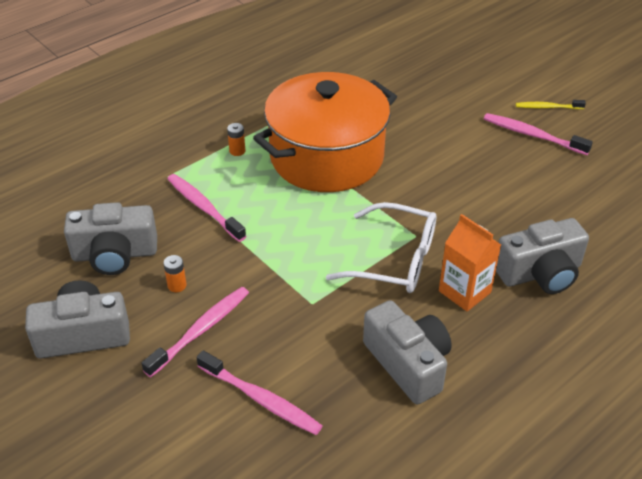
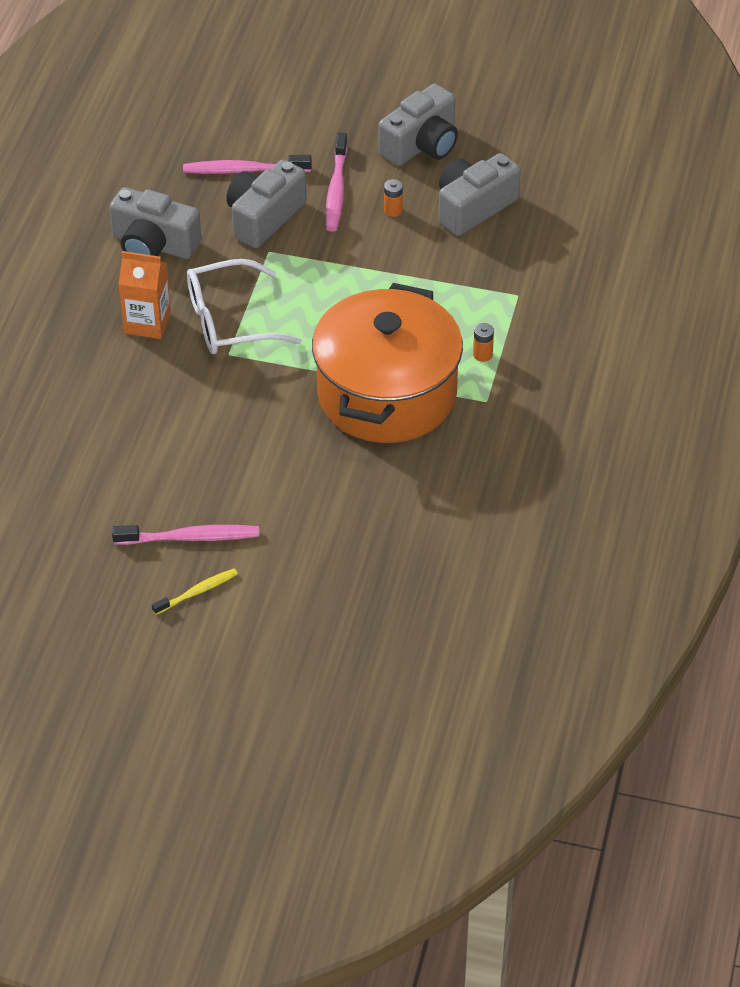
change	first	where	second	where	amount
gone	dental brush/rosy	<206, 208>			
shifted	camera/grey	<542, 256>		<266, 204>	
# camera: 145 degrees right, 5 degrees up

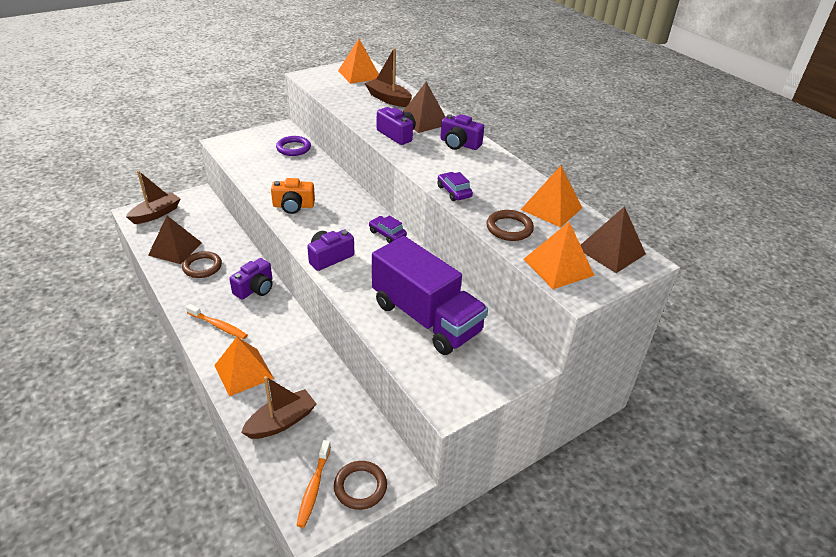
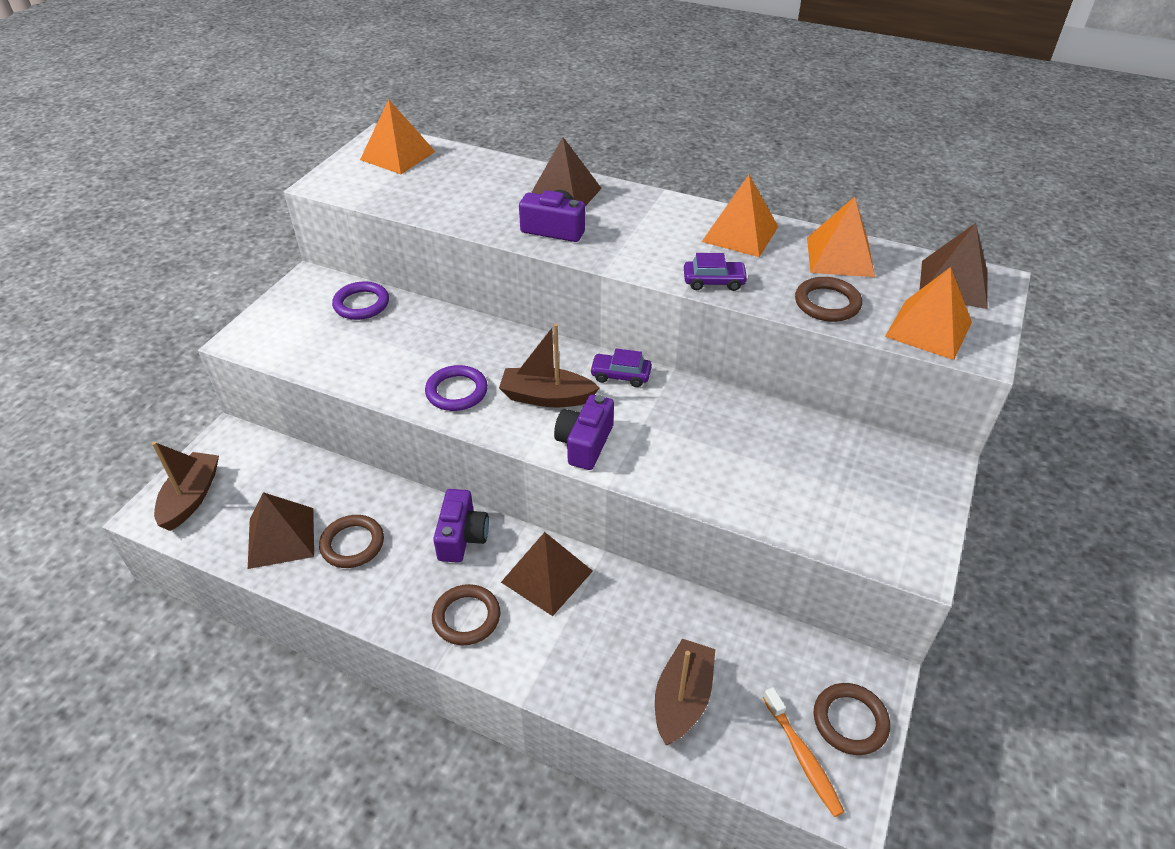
change	first	where	second	where	amount
swapped	dental brush/bright orange	<217, 321>	hoop/russet	<466, 614>	
shifted	solid pyramid/bright orange	<244, 366>		<740, 216>	
swapped	camera/bright orange	<293, 196>	hoop/purple	<456, 388>	
shifted	boat/russet	<388, 77>		<549, 365>	
gone	lorry/purple	<430, 295>			
rotated	toy car/purple	<455, 186>		<716, 272>	150 degrees clockwise
gone	camera/purple	<462, 132>			
new			solid pyramid/russet	<547, 574>	
# camera: 30 degrees left, 5 degrees up

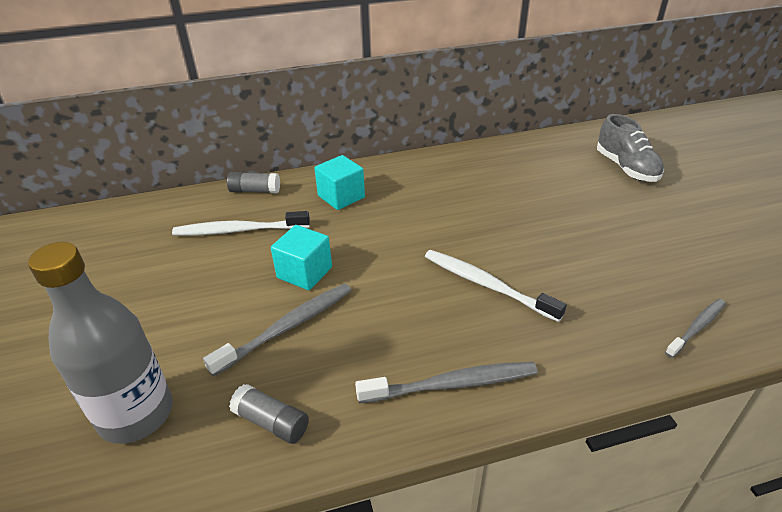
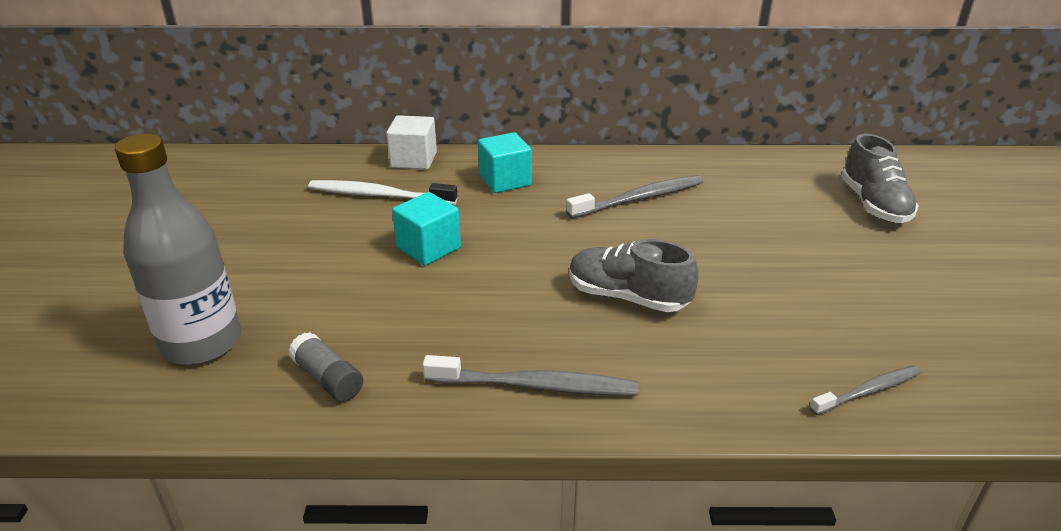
change	first	where	second	where	amount
shifted	dental brush/grey	<277, 329>		<635, 196>	
swapped	stick of glue/grey	<253, 182>	cube/snow-white	<411, 142>	
swapped	dental brush/snow-white	<496, 286>	shoe/grey	<633, 275>	
# camera: 15 degrees right, 5 degrees down

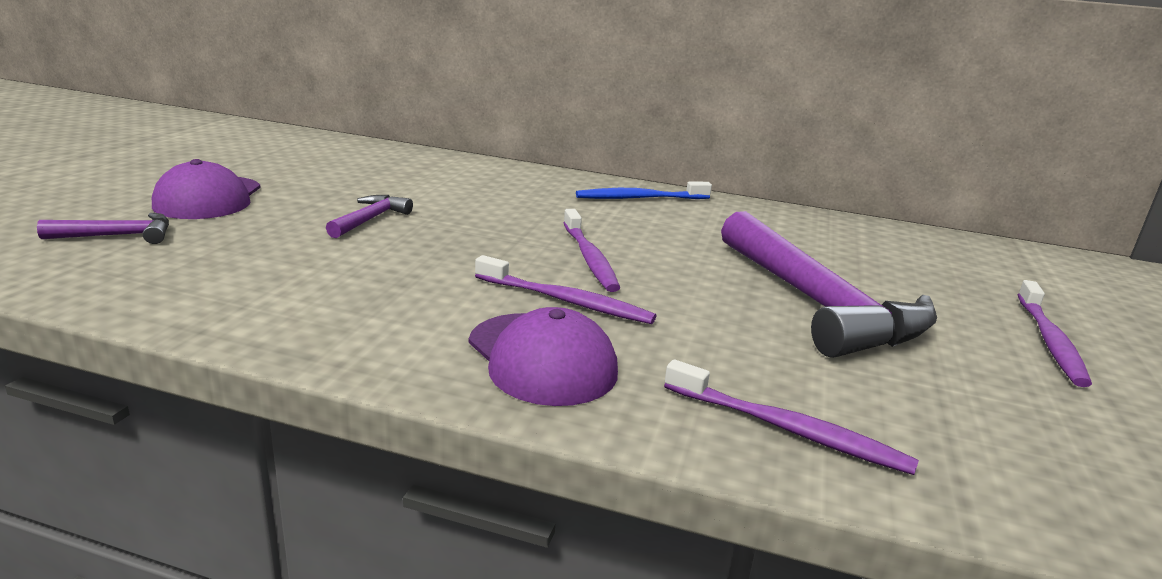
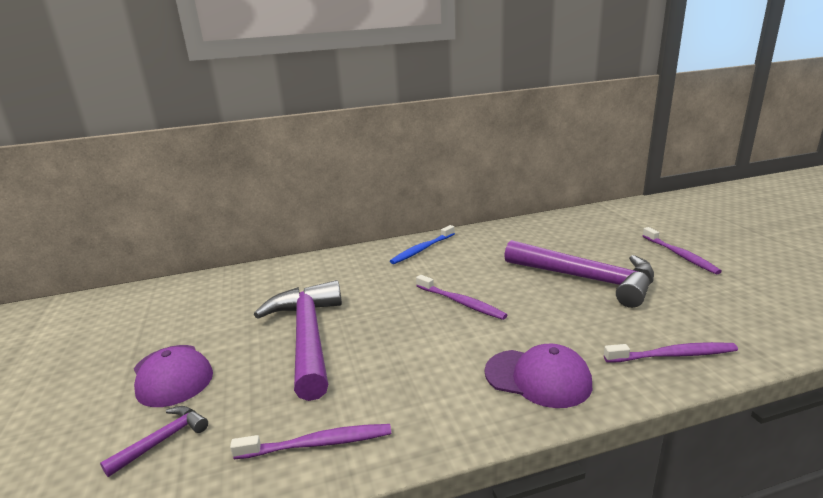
change	first	where	second	where	amount
scaled	claw hammer/purple	<369, 216>		<298, 340>	x2.28
shifted	dental brush/purple	<565, 289>		<310, 441>	
# camera: 30 degrees left, 0 degrees up

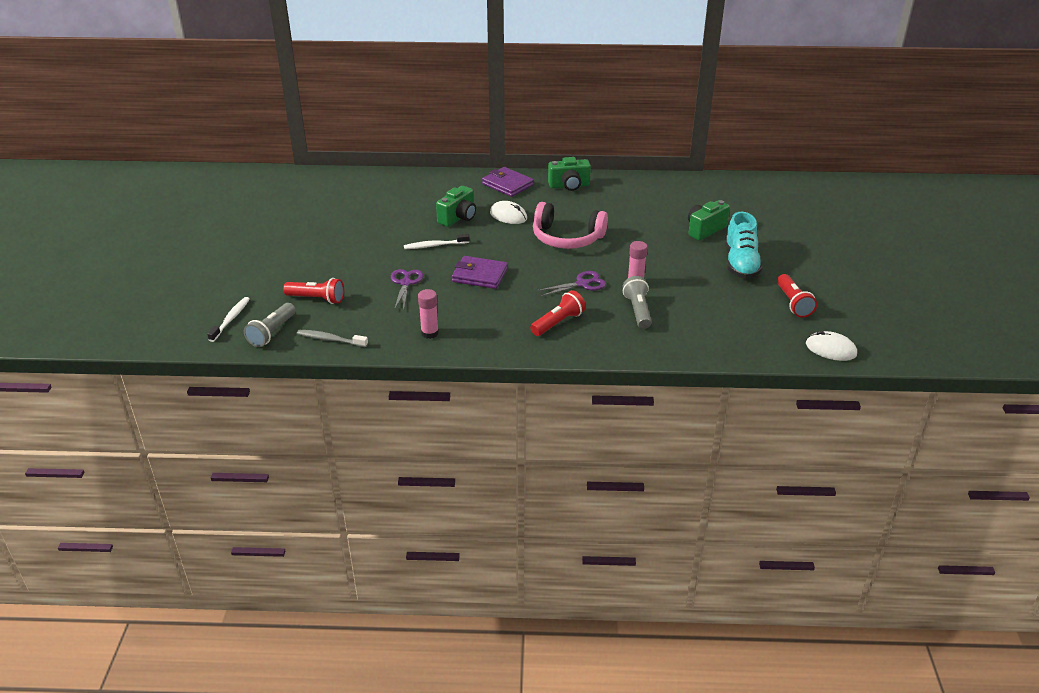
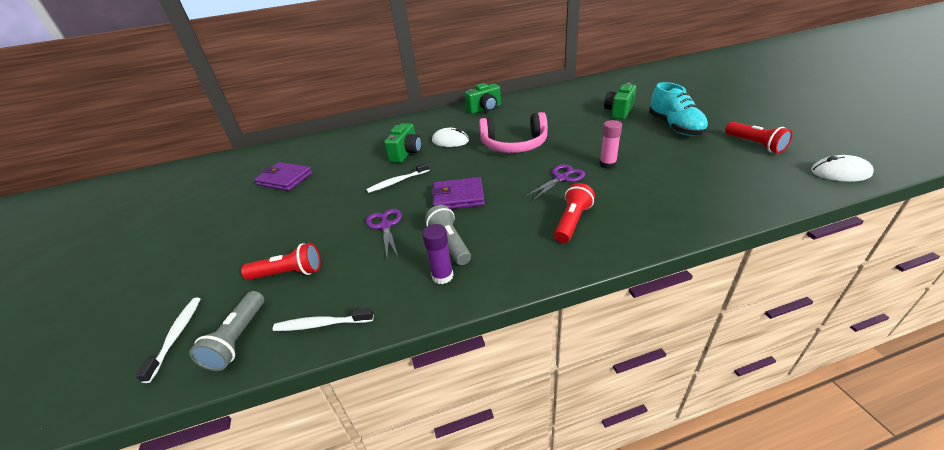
change	first	where	second	where	amount
repainted	dental brush/grey	<332, 338>	dental brush/snow-white	<323, 319>	
repainted	stick of glue/rosy	<428, 314>	stick of glue/purple	<438, 254>	
shifted	billfold/purple	<508, 182>		<283, 176>	
shifted	torch/grey	<637, 302>		<448, 235>	
# camera: 15 degrees left, 0 degrees up

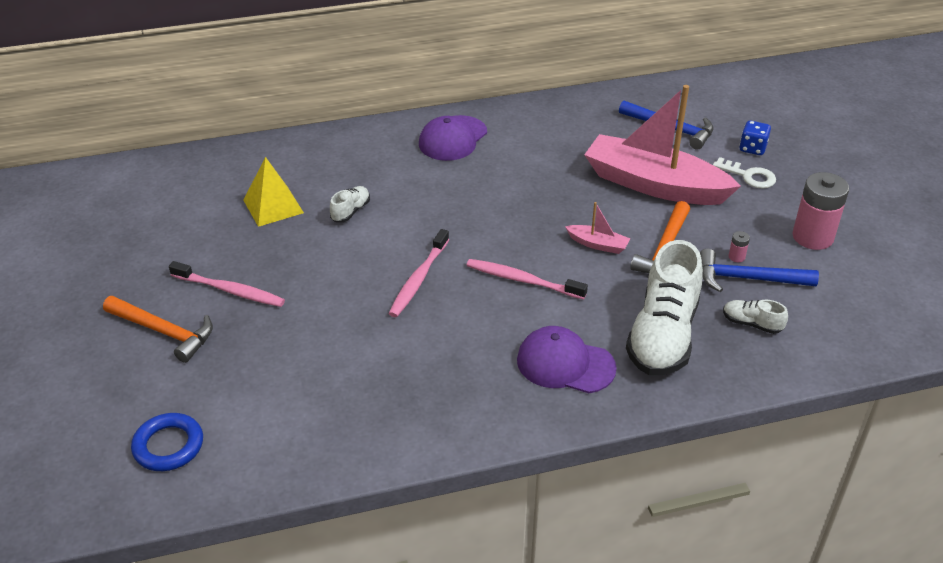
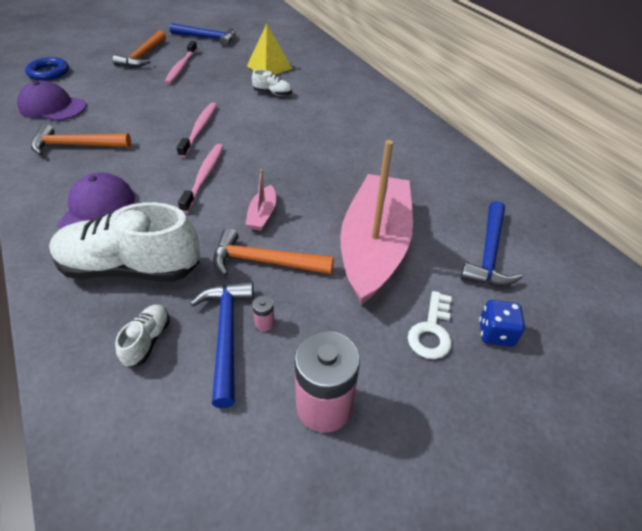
change	first	where	second	where	amount
rotated	dental brush/rosy	<418, 273>		<196, 130>	90 degrees clockwise
shifted	peaked cap/purple	<453, 138>		<51, 101>	
new			claw hammer/bright orange	<81, 139>	
new			claw hammer/blue	<203, 35>	
# camera: 75 degrees right, 5 degrees up

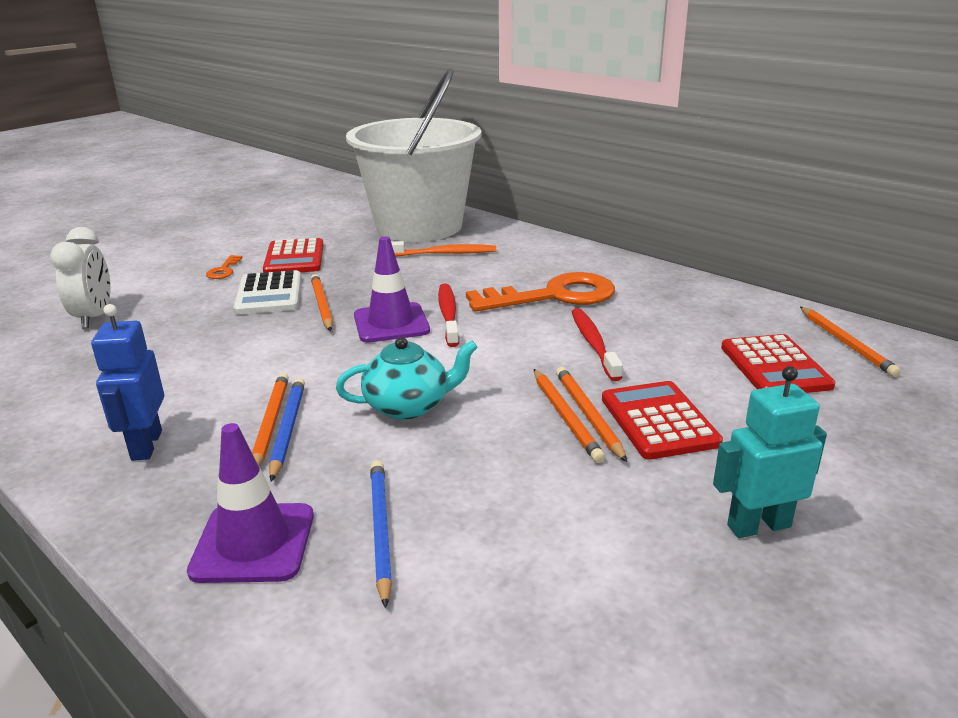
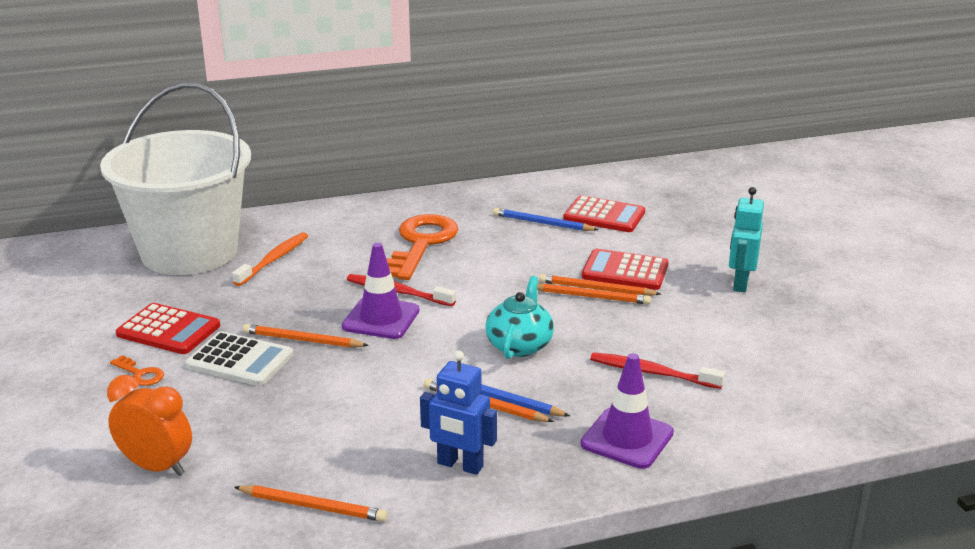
change	first	where	second	where	amount
repainted	clock/snow-white	<80, 278>	clock/bright orange	<149, 425>	
shifted	lead pencil/blue	<381, 534>		<546, 219>	
shifted	dental brush/crimson	<597, 344>		<657, 370>	
shifted	lead pencil/bright orange	<850, 342>		<310, 503>	
# camera: 60 degrees left, 0 degrees up

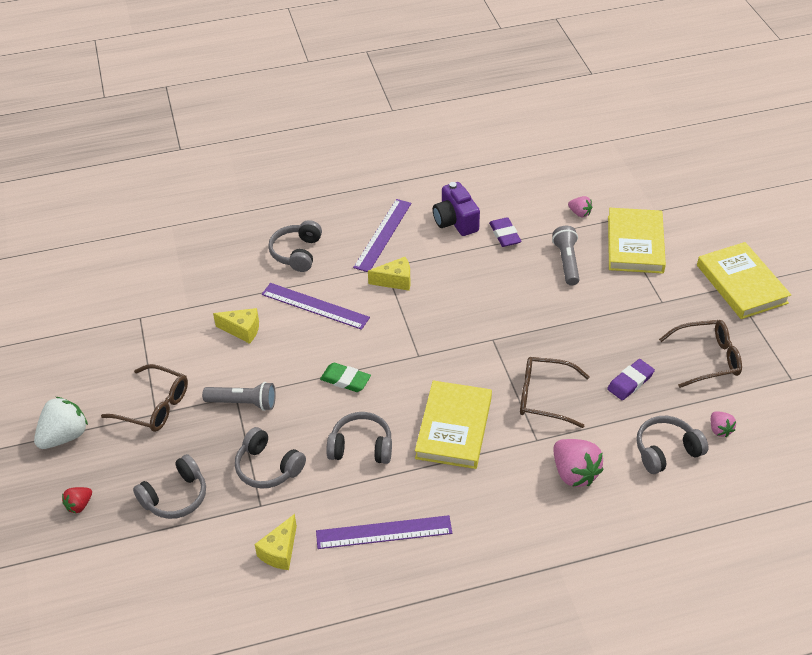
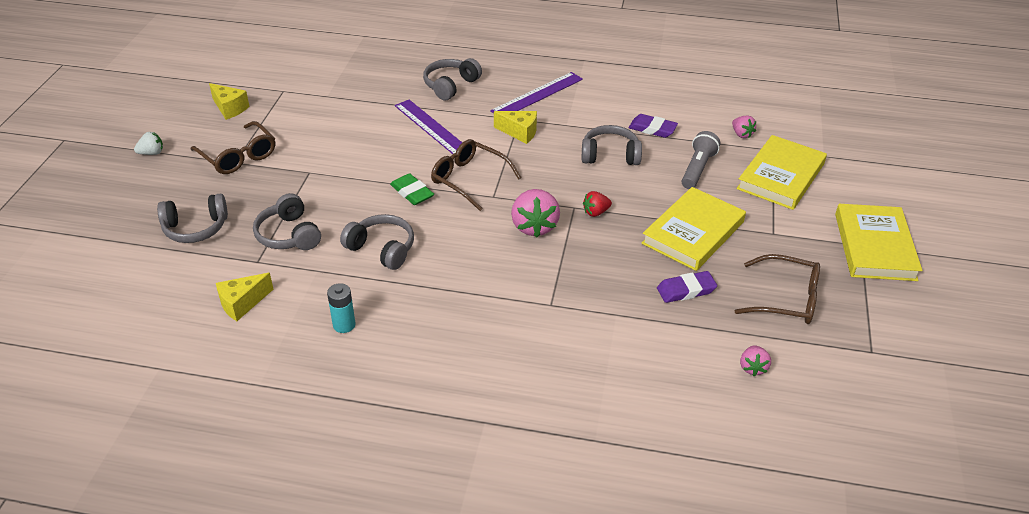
change	first	where	second	where	amount
scaled	toy strawberry/snow-white	<61, 423>		<148, 143>	x0.54
shifted	toy strawberry/crimson	<77, 500>		<597, 204>	
gone	torch/grey	<239, 396>			
shifted	piece of cheese/golden	<236, 326>		<229, 101>	
swapped	straightedge/purple	<384, 532>	power cell/aqua	<341, 308>	
shifted	hardback/golden	<453, 425>		<694, 229>	
gone	camera/purple	<456, 209>			
rotated	eraser/purple	<505, 232>		<653, 126>	75 degrees counterclockwise
shifted	glasses/russet	<555, 392>		<476, 175>	
shifted	toy strawberry/rosy	<579, 463>		<535, 213>	
shifted	over-ear headphones/grey	<672, 445>		<612, 145>	
# camera: 25 degrees right, 5 degrees down

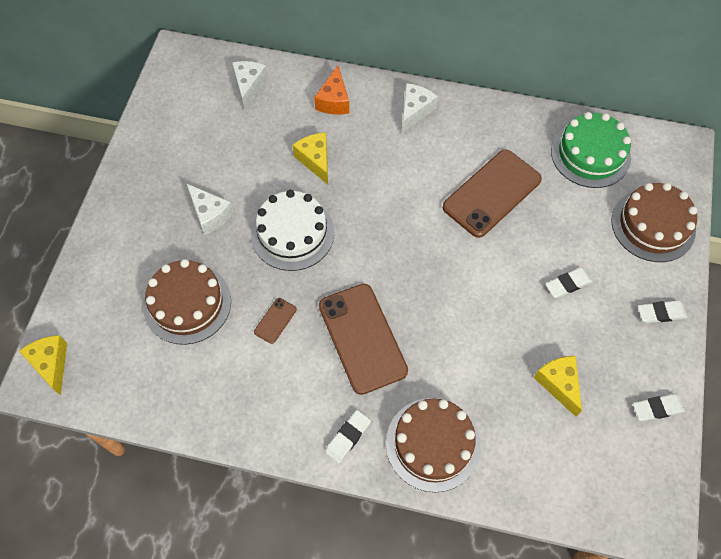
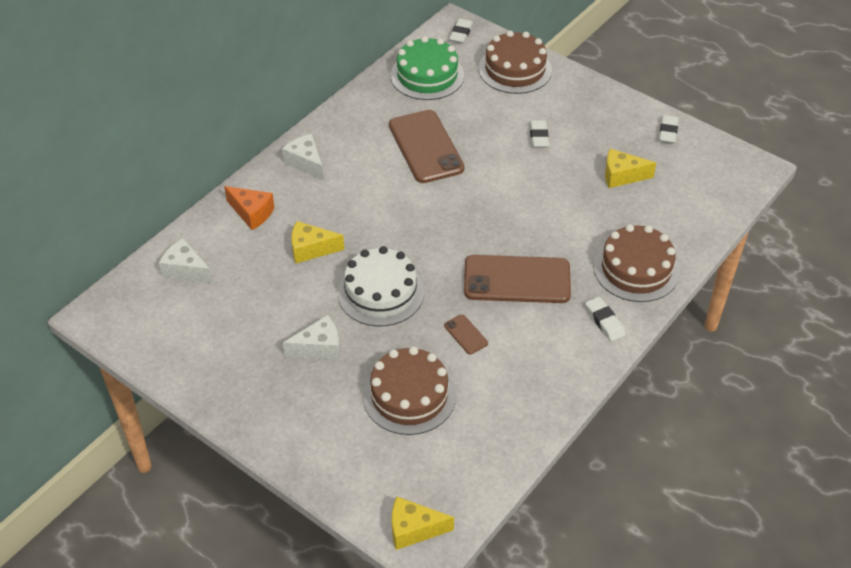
change	first	where	second	where	amount
shifted	eraser/snow-white	<662, 311>		<461, 31>	
# camera: 65 degrees left, 15 degrees down

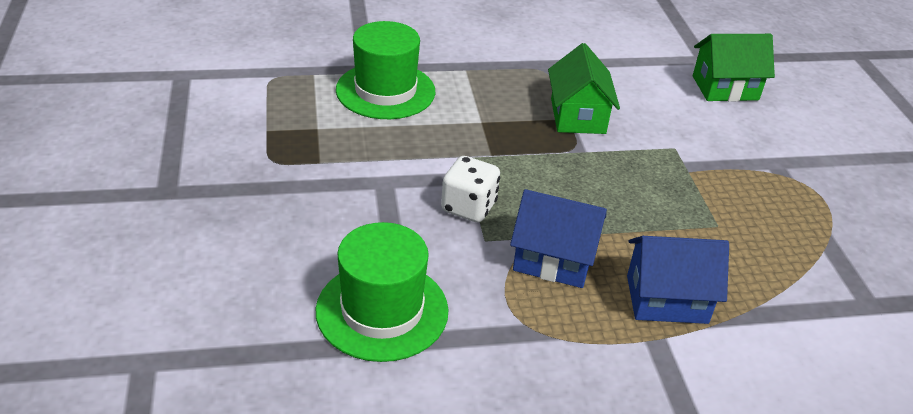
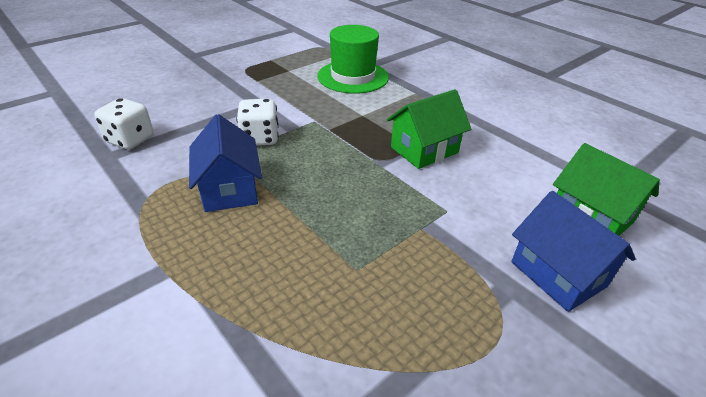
change	first	where	second	where	amount
swapped	hat/green	<382, 292>	die/snow-white	<124, 123>	
shifted	house/blue	<678, 280>		<573, 251>	
# camera: 60 degrees right, 0 degrees up

